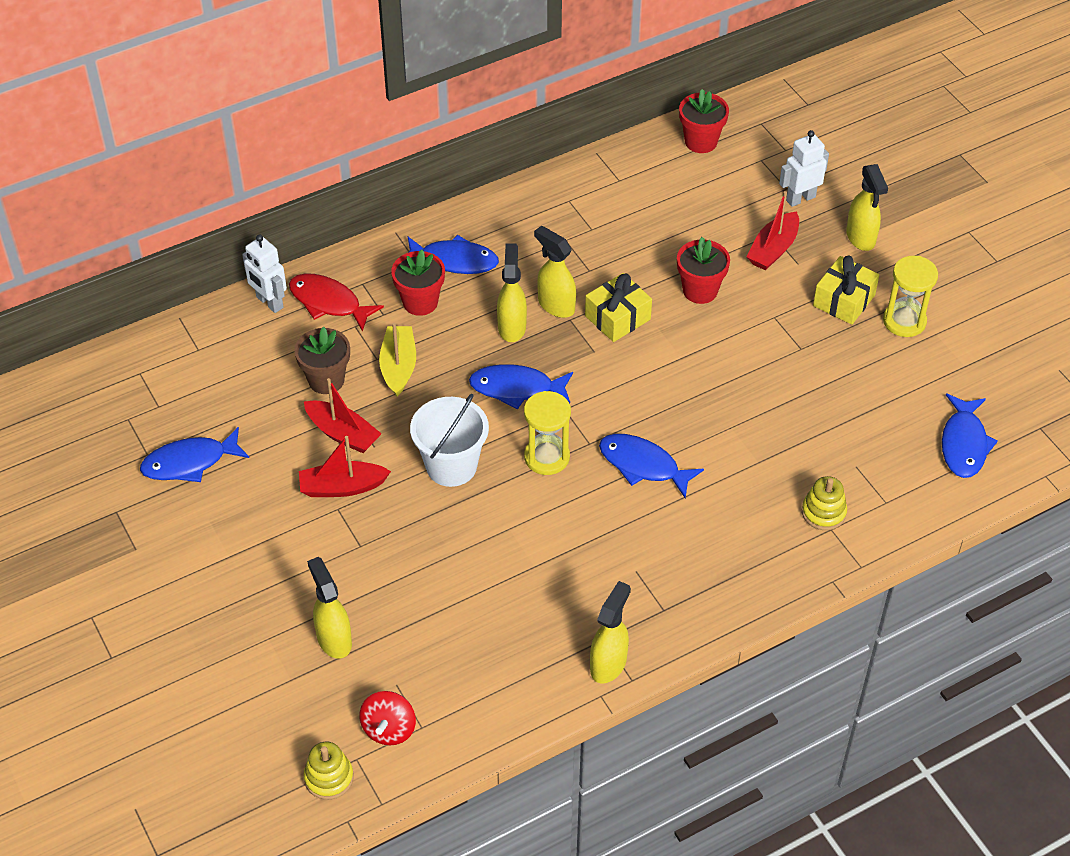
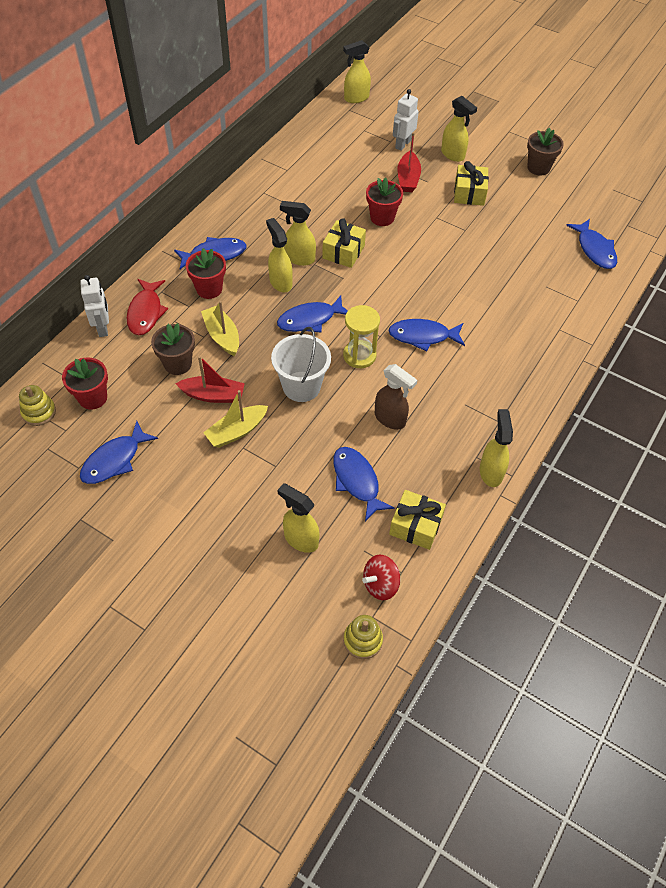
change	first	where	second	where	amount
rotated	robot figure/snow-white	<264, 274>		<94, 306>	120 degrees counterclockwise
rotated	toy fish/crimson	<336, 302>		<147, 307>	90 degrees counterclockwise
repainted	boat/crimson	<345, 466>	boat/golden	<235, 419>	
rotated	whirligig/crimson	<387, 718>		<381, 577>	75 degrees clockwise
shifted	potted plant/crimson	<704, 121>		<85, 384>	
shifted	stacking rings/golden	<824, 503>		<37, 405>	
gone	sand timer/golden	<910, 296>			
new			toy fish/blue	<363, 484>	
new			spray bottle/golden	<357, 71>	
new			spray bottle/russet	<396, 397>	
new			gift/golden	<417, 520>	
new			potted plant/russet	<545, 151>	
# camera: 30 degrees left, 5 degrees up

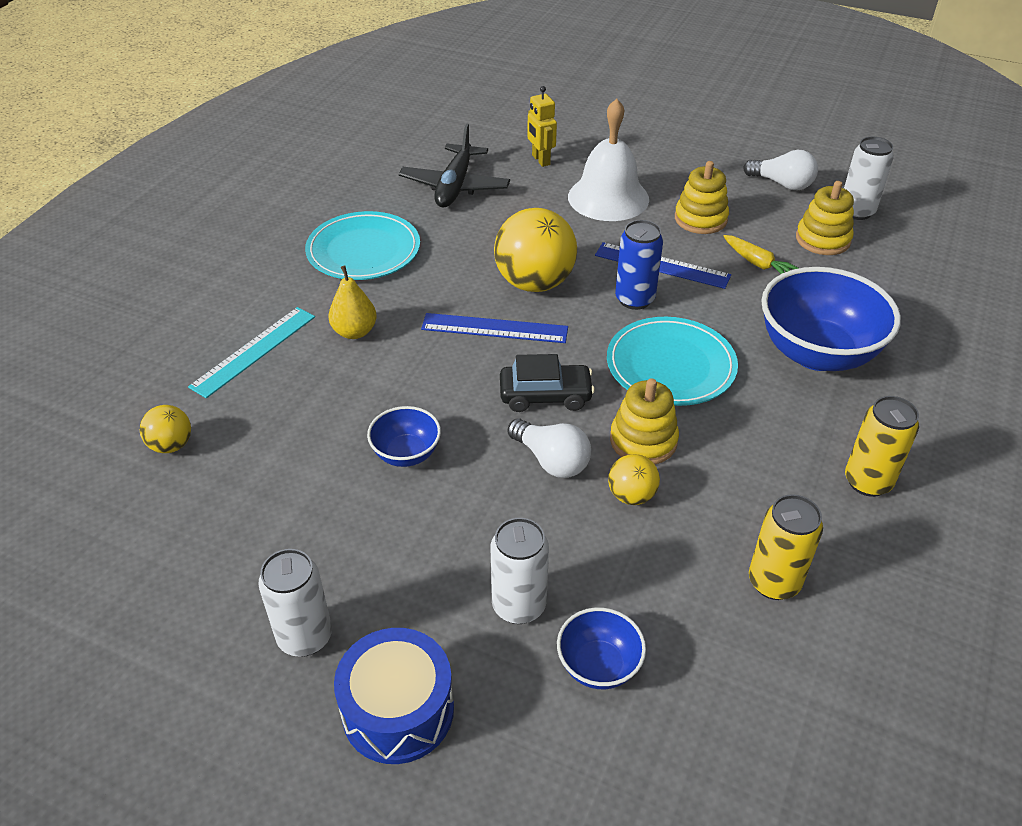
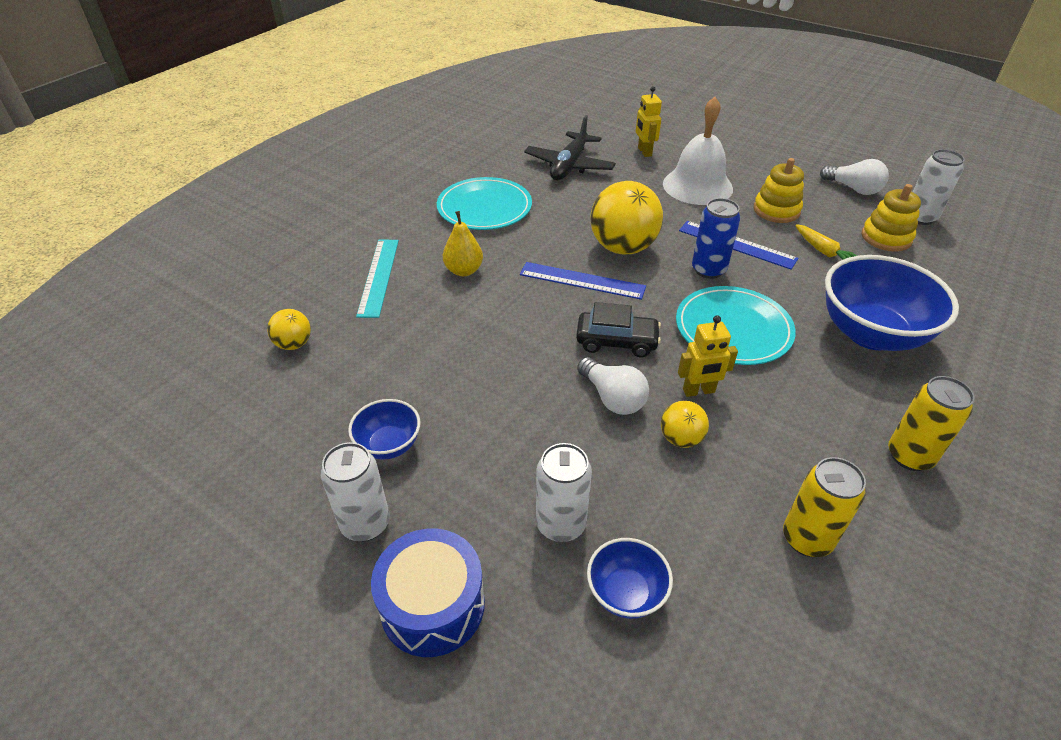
change	first	where	second	where	amount
rotated	straightedge/aqua	<251, 352>		<377, 279>	45 degrees counterclockwise
shifted	bowl/blue	<404, 436>		<384, 429>	
swapped	stacking rings/golden	<644, 421>	robot figure/golden	<708, 356>	
# camera: 10 degrees right, 0 degrees up

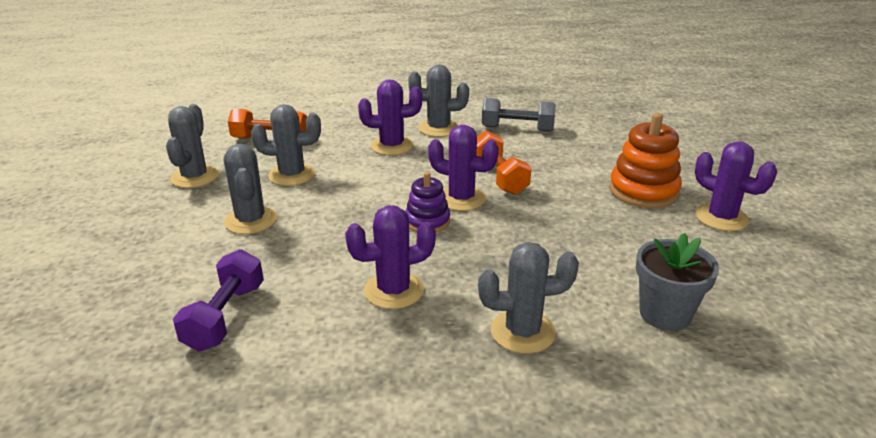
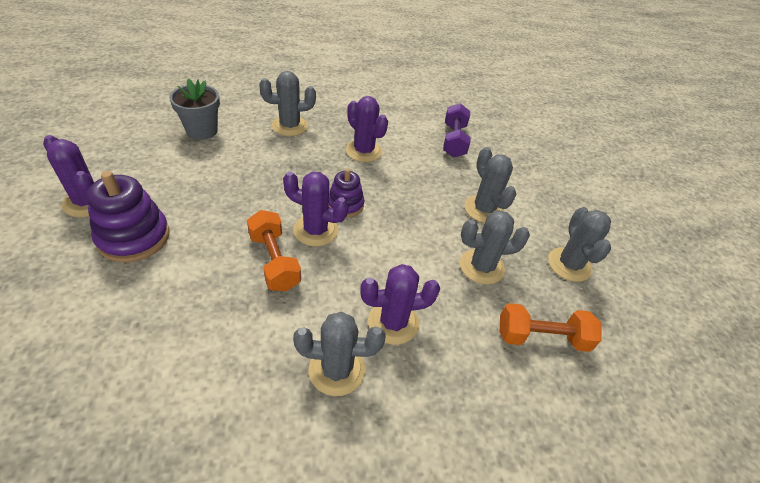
change	first	where	second	where	amount
rotated	saguaro cactus/purple	<390, 257>		<367, 129>	75 degrees clockwise
gone	dumbbell/grey	<519, 115>			
repainted	stacking rings/bright orange	<645, 160>	stacking rings/purple	<127, 216>	
# camera: 170 degrees right, 15 degrees up

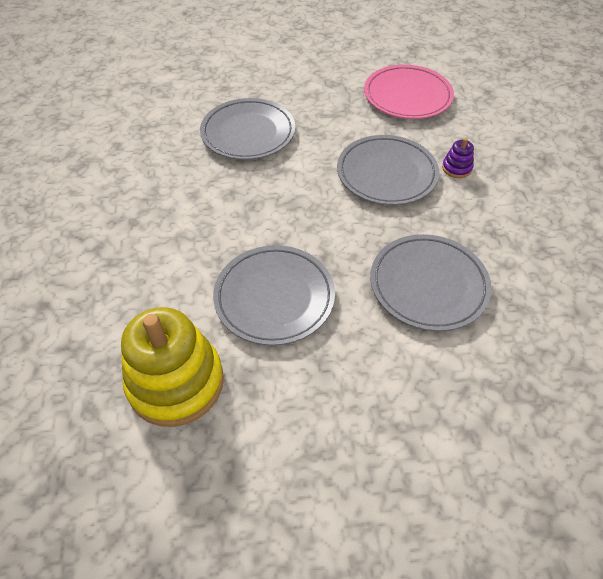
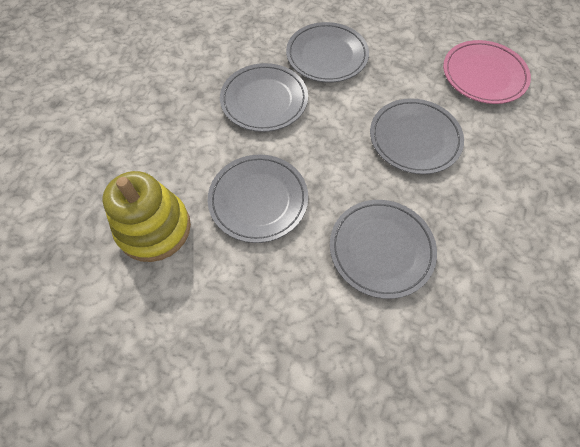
change	first	where	second	where	amount
gone	stacking rings/purple	<458, 158>			
new			plate/grey	<264, 97>	
# camera: 30 degrees right, 10 degrees up

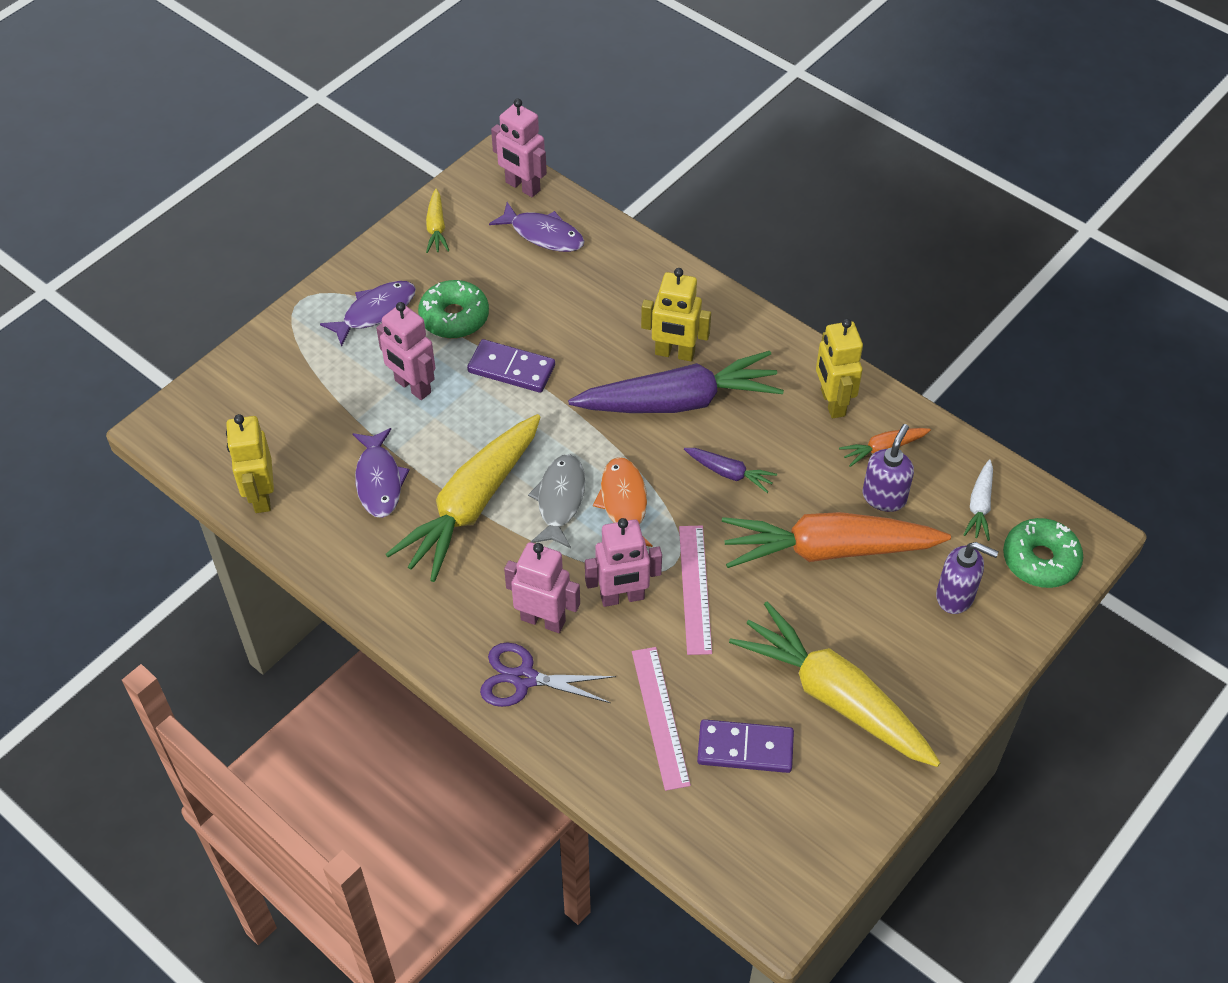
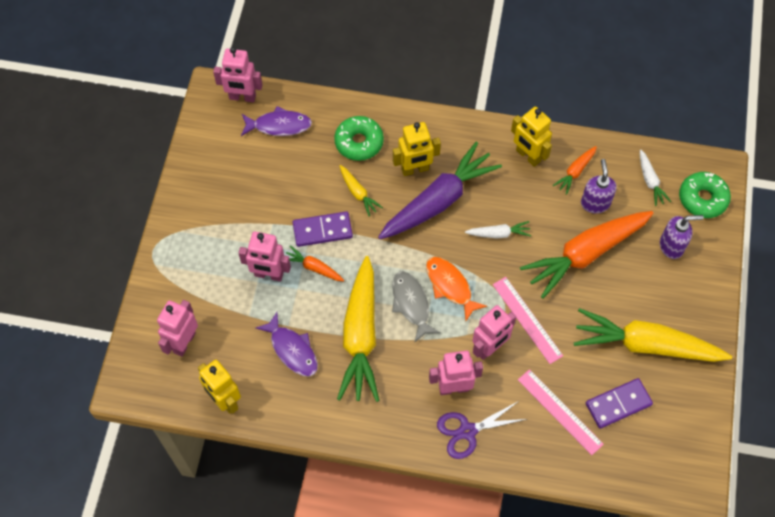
change	first	where	second	where	amount
gone	toy fish/purple	<368, 314>			
shifted	donut/green	<453, 309>		<359, 138>	
shifted	carrot/golden	<438, 221>		<361, 190>	
repainted	carrot/purple	<730, 470>	carrot/snow-white	<498, 229>	
new			robot figure/rosy	<177, 328>	
new			carrot/bright orange	<315, 263>	
# camera: 30 degrees left, 10 degrees up

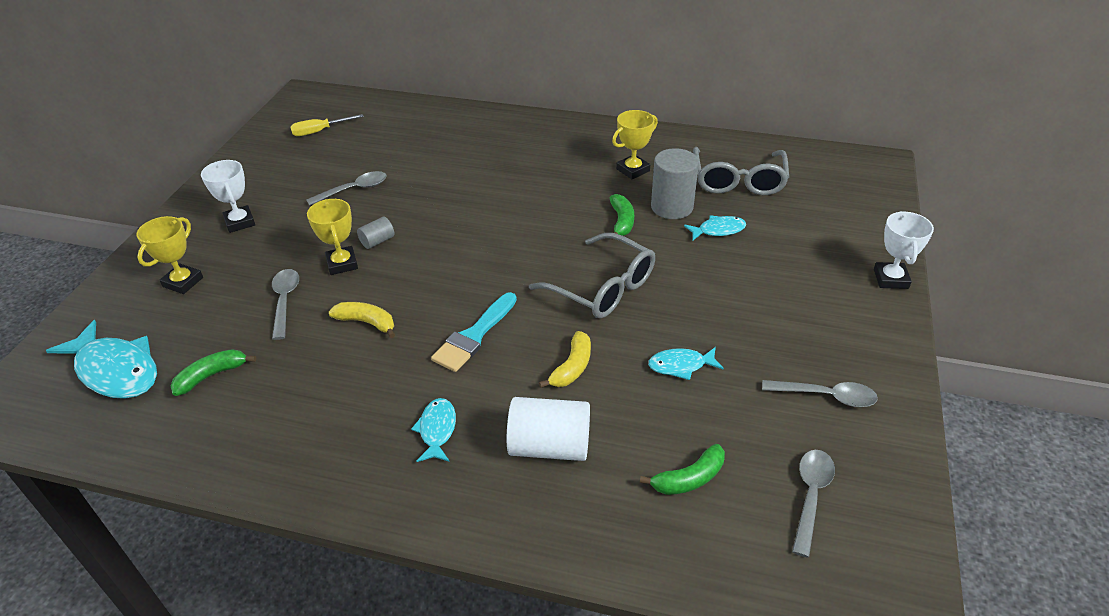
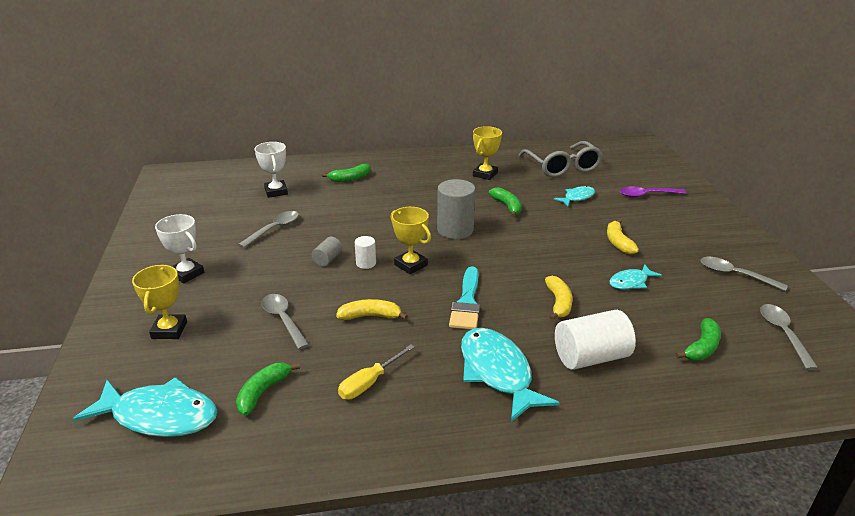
change	first	where	second	where	amount
shifted	flat screwdriver/golden	<327, 125>		<376, 371>	
shifted	award cup/golden	<332, 237>		<411, 240>	
scaled	toy fish/aqua	<433, 430>		<510, 375>	x1.86
gone	glasses/grey	<592, 276>			
shifted	cylinder shape/grey	<675, 183>		<456, 209>	
rotated	spoon/grey	<820, 393>		<744, 274>	135 degrees counterclockwise
shifted	award cup/snow-white	<904, 250>		<271, 170>	
new			toy banana/green	<346, 173>	
new			cylinder shape/snow-white	<365, 252>	
new			toy banana/golden	<623, 236>	
new			spoon/purple	<653, 192>	
# camera: 25 degrees left, 10 degrees down

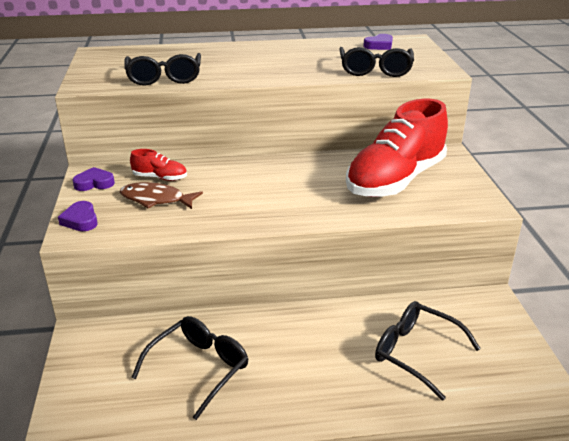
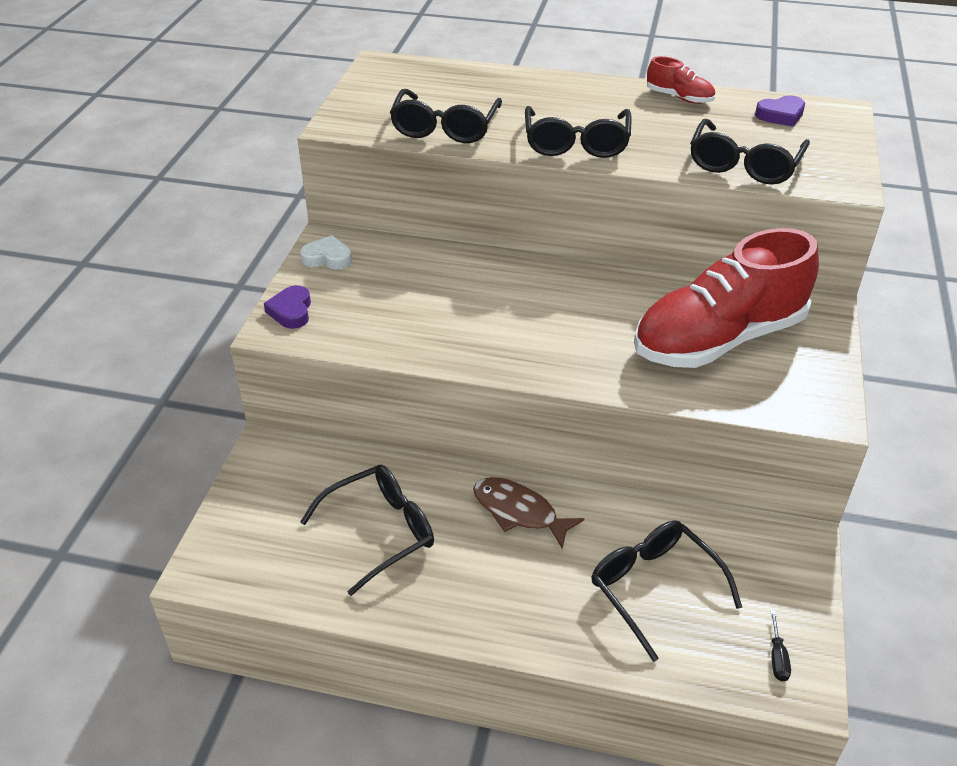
change	first	where	second	where	amount
repainted	heart shape/purple	<93, 179>	heart shape/snow-white	<326, 252>	
shifted	toy fish/russet	<161, 195>		<528, 513>	
shifted	shoe/crimson	<158, 165>		<681, 80>	
new			glasses/jet-black	<578, 132>	
new			flat screwdriver/jet-black	<780, 646>	
# camera: 20 degrees right, 10 degrees up

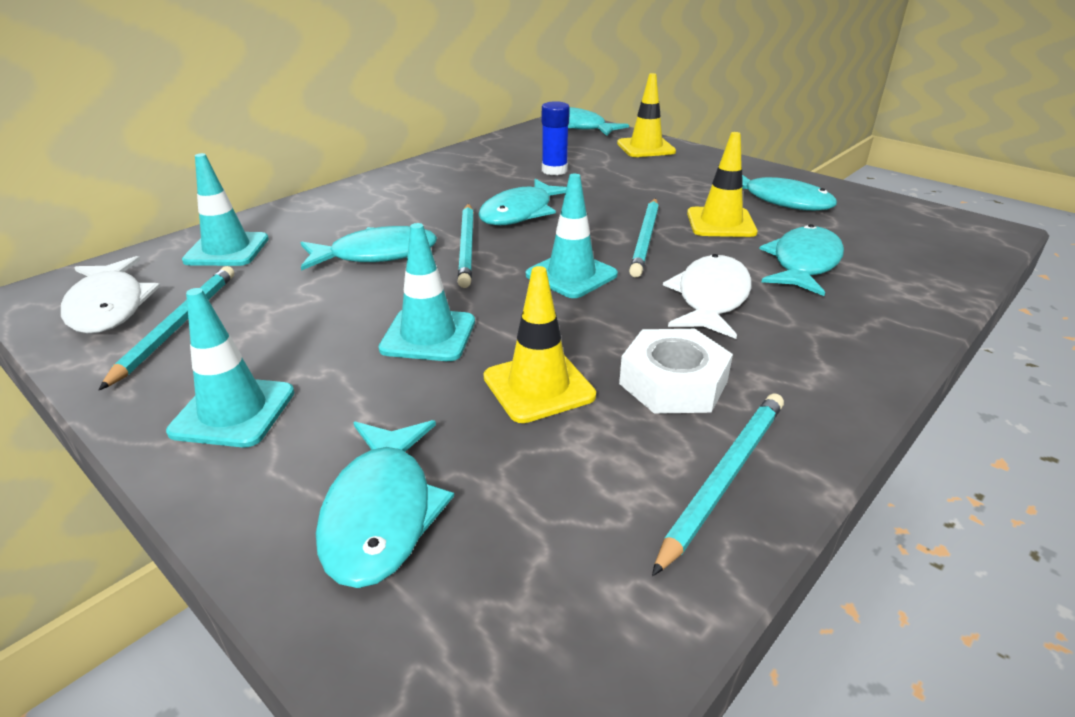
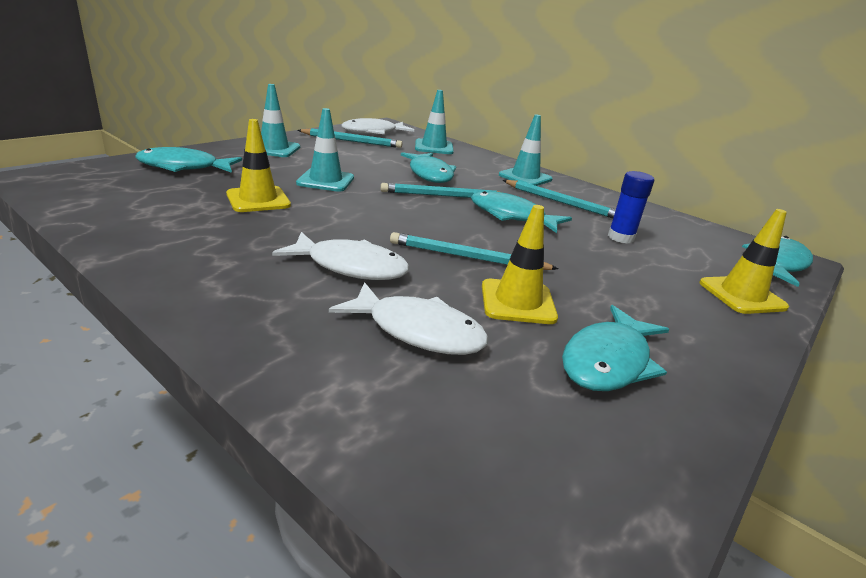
change	first	where	second	where	amount
shifted	safety cone/aqua	<572, 236>		<526, 150>	
gone	hex nut/snow-white	<676, 371>			
shifted	lead pencil/aqua	<718, 484>		<559, 199>	
repainted	toy fish/aqua	<801, 260>	toy fish/snow-white	<409, 318>	
# camera: 85 degrees right, 5 degrees down

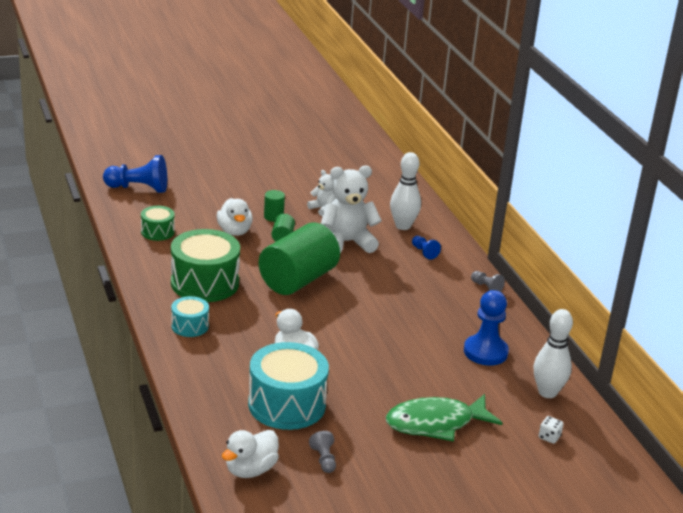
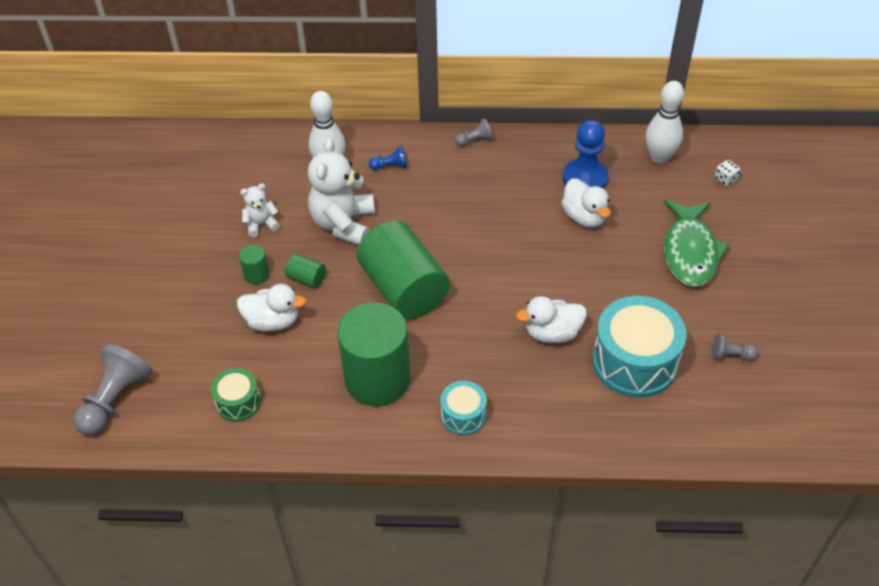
change	first	where	second	where	amount
repainted	chess pawn/blue	<135, 174>	chess pawn/grey	<112, 389>	
swapped	snare drum/green	<205, 265>	cylinder shape/green	<374, 354>	
shifted	toy duck/snow-white	<250, 454>		<586, 202>	
# camera: 65 degrees left, 20 degrees up

